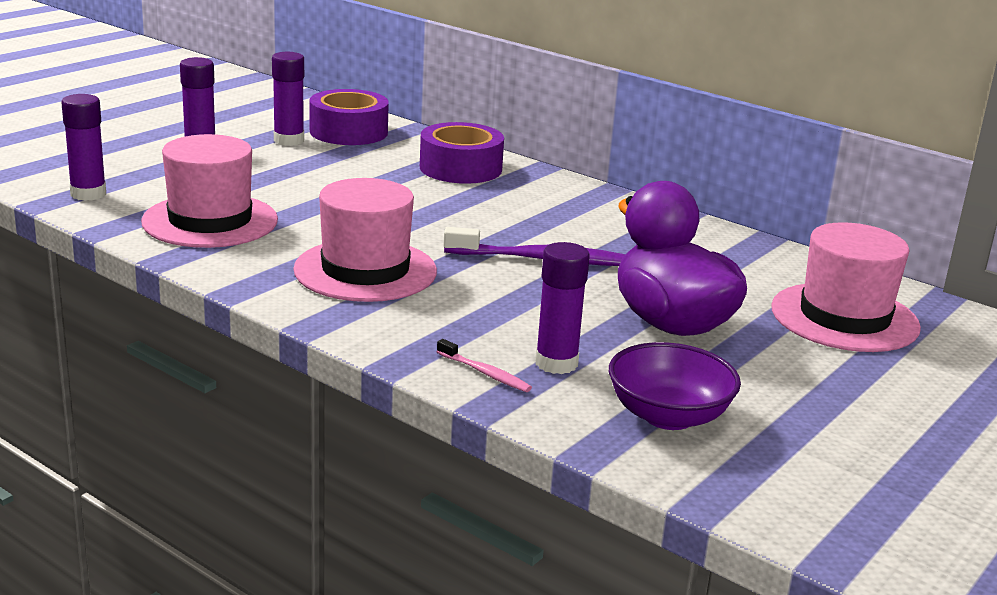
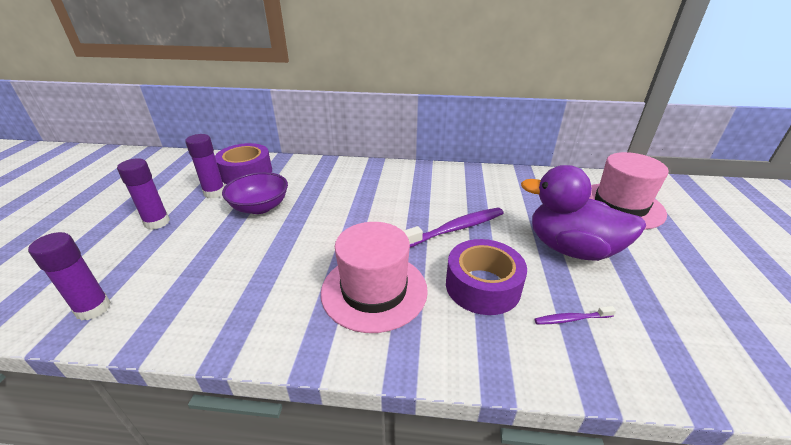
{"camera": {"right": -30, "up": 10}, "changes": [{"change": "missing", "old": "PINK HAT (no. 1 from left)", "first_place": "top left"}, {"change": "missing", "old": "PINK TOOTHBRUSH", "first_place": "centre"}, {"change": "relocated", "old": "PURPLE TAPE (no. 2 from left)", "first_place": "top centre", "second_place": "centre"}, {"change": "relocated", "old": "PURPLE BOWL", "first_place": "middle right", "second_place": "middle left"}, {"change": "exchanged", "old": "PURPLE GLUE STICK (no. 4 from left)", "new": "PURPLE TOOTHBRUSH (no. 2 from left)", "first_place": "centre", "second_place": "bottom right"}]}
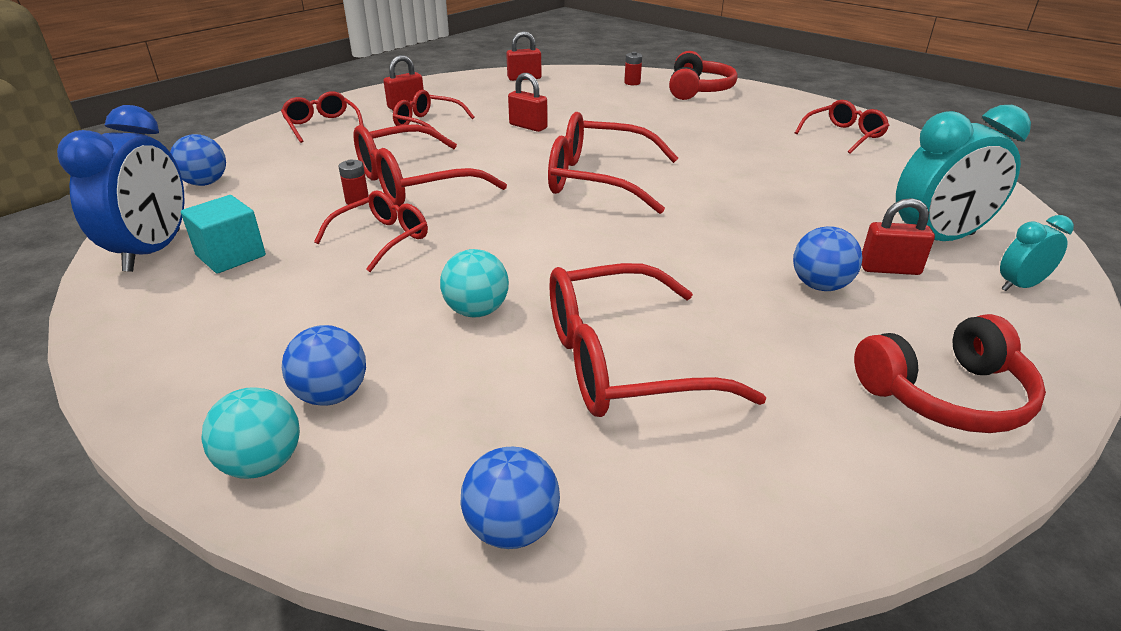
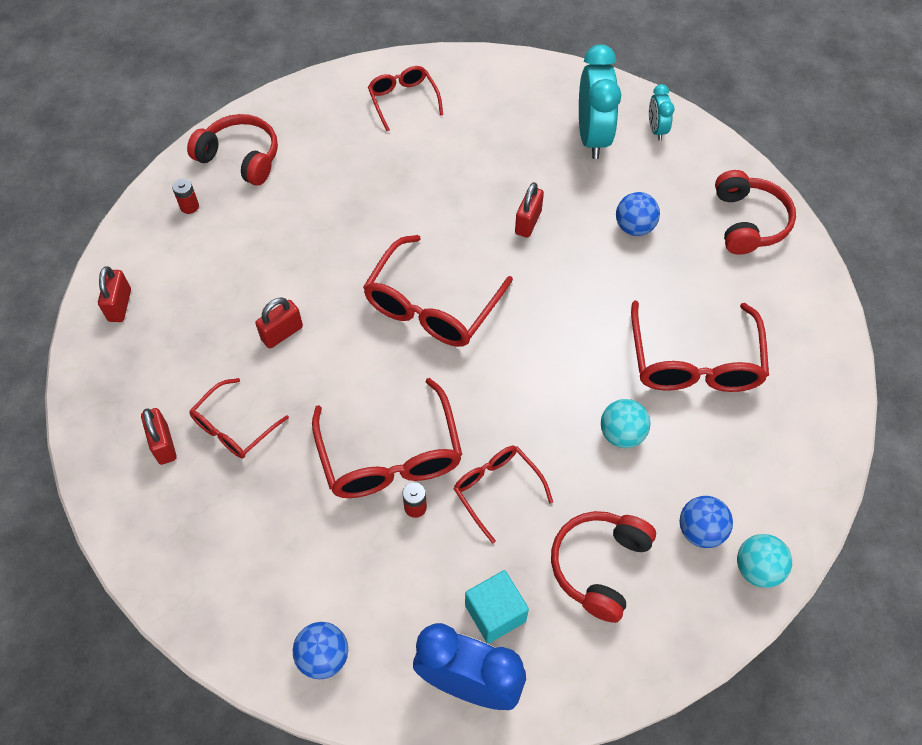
{"camera": {"right": -75, "up": 25}, "changes": [{"change": "missing", "old": "RED GLASSES (no. 1 from left)", "first_place": "top left"}, {"change": "missing", "old": "BLUE BALL (no. 3 from left)", "first_place": "bottom centre"}, {"change": "appeared", "new": "RED HEADPHONES (no. 2 from left)", "second_place": "bottom centre"}, {"change": "relocated", "old": "RED PADLOCK (no. 4 from left)", "first_place": "middle right", "second_place": "top centre"}]}
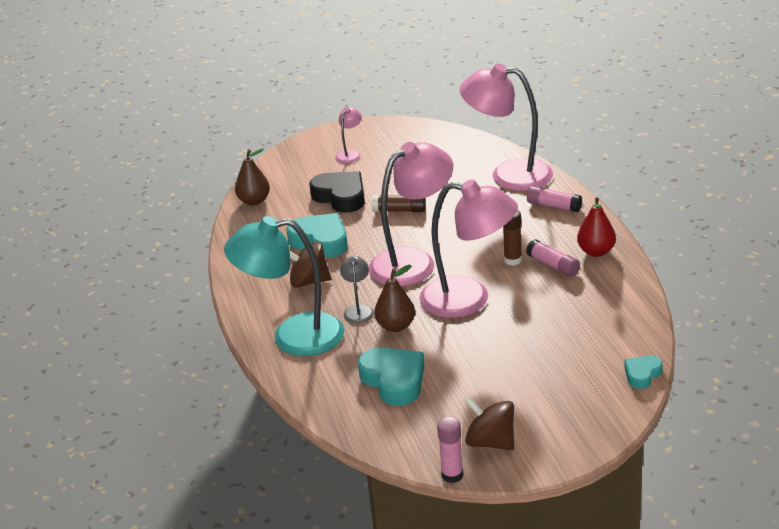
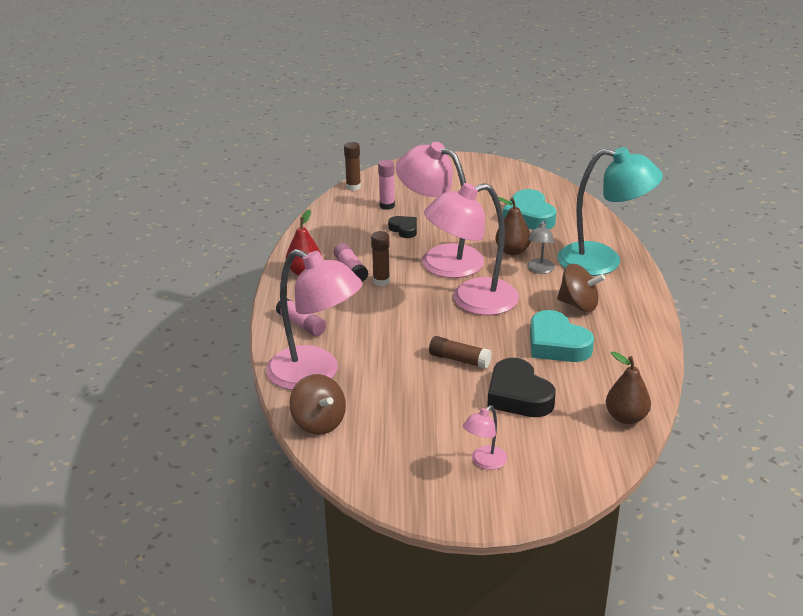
{"camera": {"right": -165, "up": 0}, "changes": [{"change": "appeared", "new": "BLACK HEART (no. 1 from left)", "second_place": "centre"}, {"change": "relocated", "old": "PINK GLUE STICK (no. 1 from left in the first image)", "new": "PINK GLUE STICK (no. 3 from left)", "first_place": "bottom centre", "second_place": "top centre"}, {"change": "relocated", "old": "BROWN SPINNING TOP (no. 2 from left in the first image)", "new": "BROWN SPINNING TOP (no. 1 from left)", "first_place": "bottom centre", "second_place": "centre"}, {"change": "exchanged", "old": "TURQUOISE HEART (no. 3 from left)", "new": "BROWN GLUE STICK (no. 1 from left)", "first_place": "bottom right", "second_place": "top centre"}]}
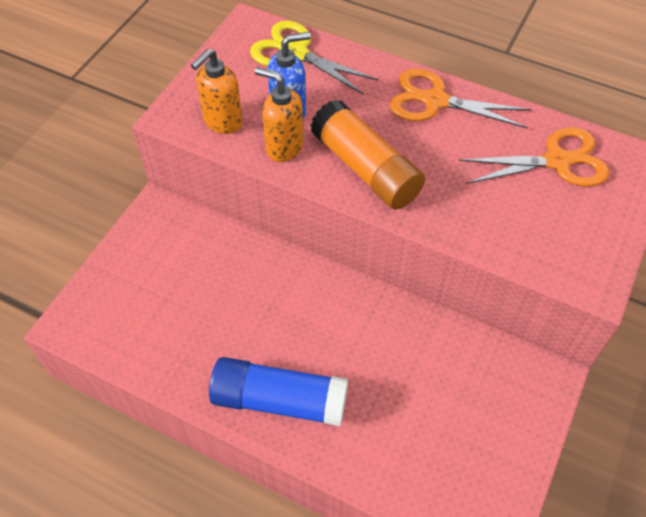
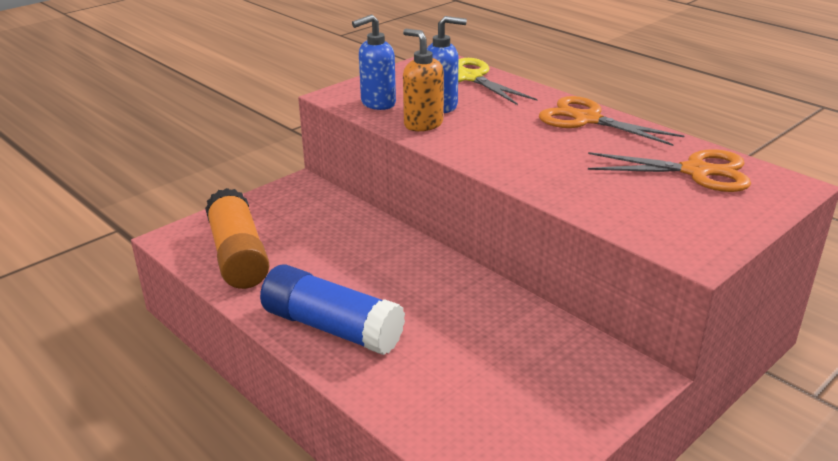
{"camera": {"right": 20, "up": -25}, "changes": [{"change": "relocated", "old": "ORANGE GLUE STICK", "first_place": "top centre", "second_place": "middle left"}, {"change": "colour", "old": "ORANGE SOAP DISPENSER (no. 1 from left)", "new": "BLUE SOAP DISPENSER (no. 1 from left)", "first_place": "top centre", "second_place": "top centre"}]}
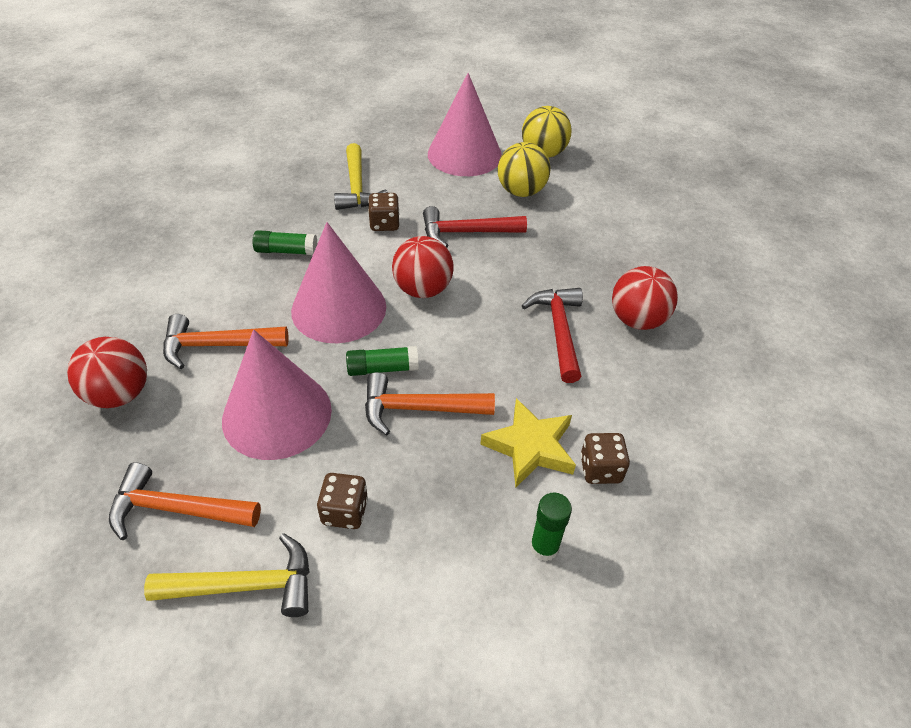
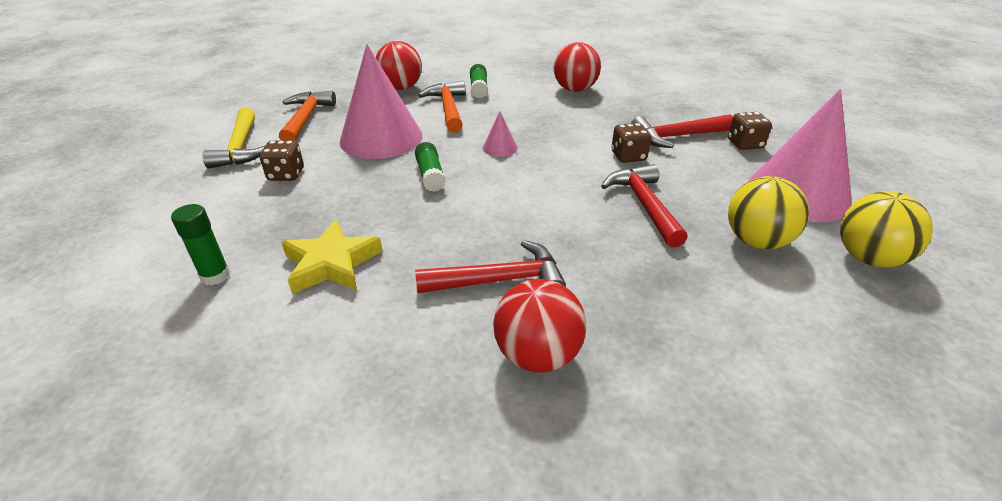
{"camera": {"right": 85, "up": -10}, "changes": [{"change": "missing", "old": "ORANGE HAMMER (no. 3 from left)", "first_place": "centre"}, {"change": "relocated", "old": "GREEN GLUE STICK (no. 1 from left in the first image)", "new": "GREEN GLUE STICK (no. 3 from left)", "first_place": "top left", "second_place": "top centre"}, {"change": "relocated", "old": "RED BALL (no. 2 from left in the first image)", "new": "RED BALL (no. 3 from left)", "first_place": "centre", "second_place": "top centre"}, {"change": "relocated", "old": "BROWN DICE (no. 3 from left)", "first_place": "centre", "second_place": "top right"}, {"change": "colour", "old": "YELLOW HAMMER (no. 2 from left)", "new": "RED HAMMER (no. 3 from left)", "first_place": "top centre", "second_place": "top right"}, {"change": "size", "old": "PINK CONE (no. 2 from left)", "first_place": "centre", "second_place": "top centre", "factor": 0.41}]}
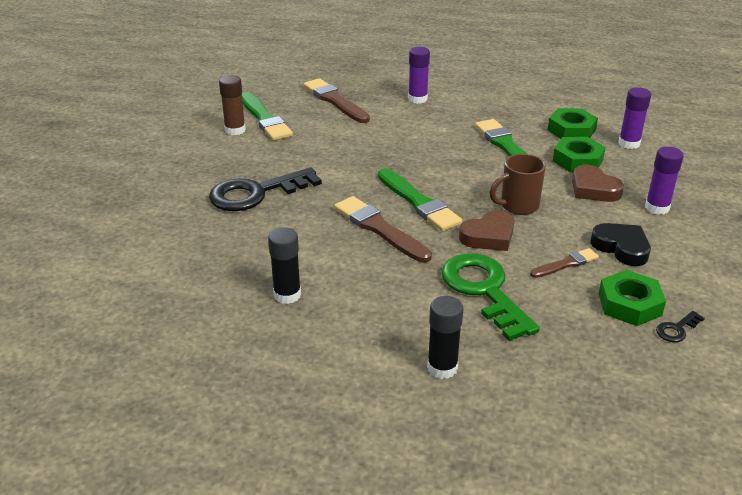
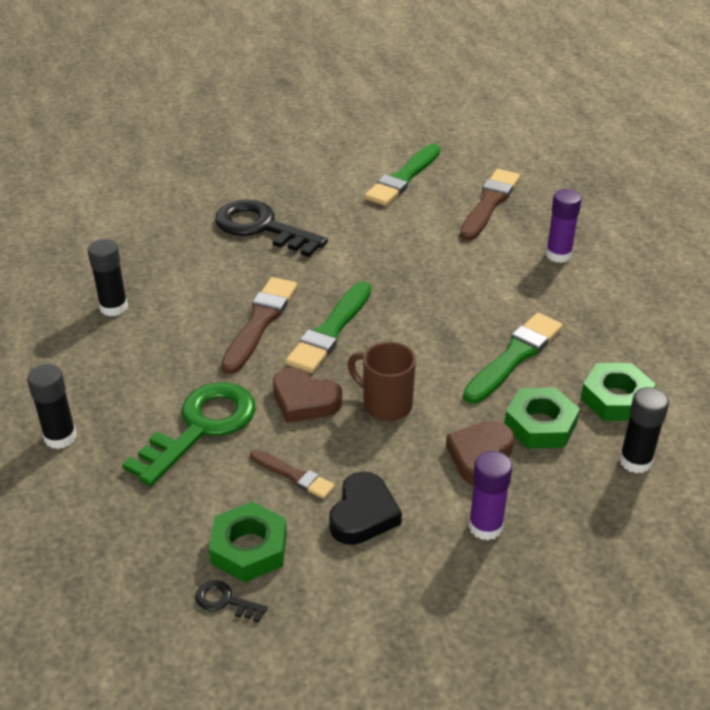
{"camera": {"right": 60, "up": 5}, "changes": [{"change": "missing", "old": "BROWN GLUE STICK", "first_place": "top left"}, {"change": "colour", "old": "PURPLE GLUE STICK (no. 2 from left)", "new": "BLACK GLUE STICK (no. 3 from left)", "first_place": "top right", "second_place": "middle right"}]}
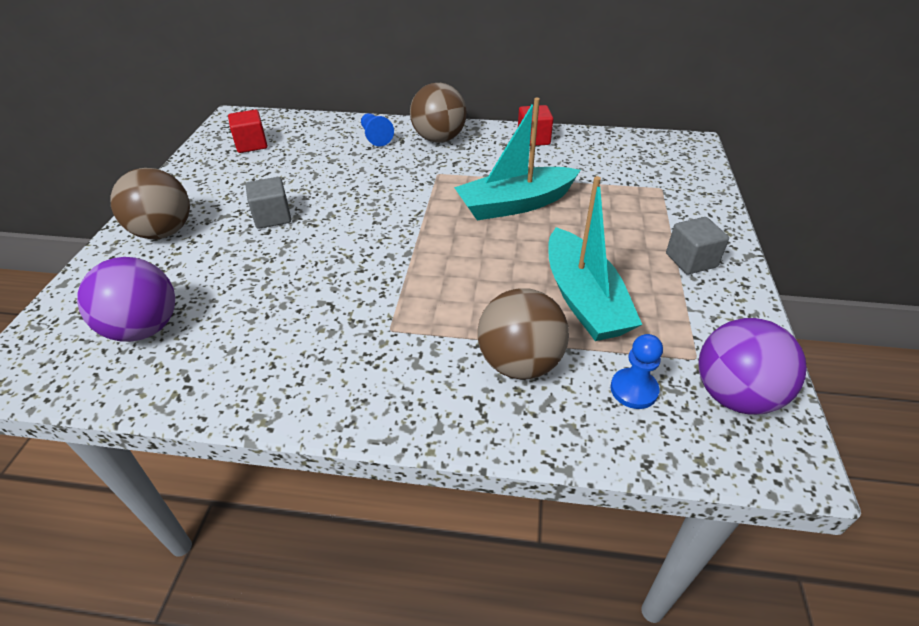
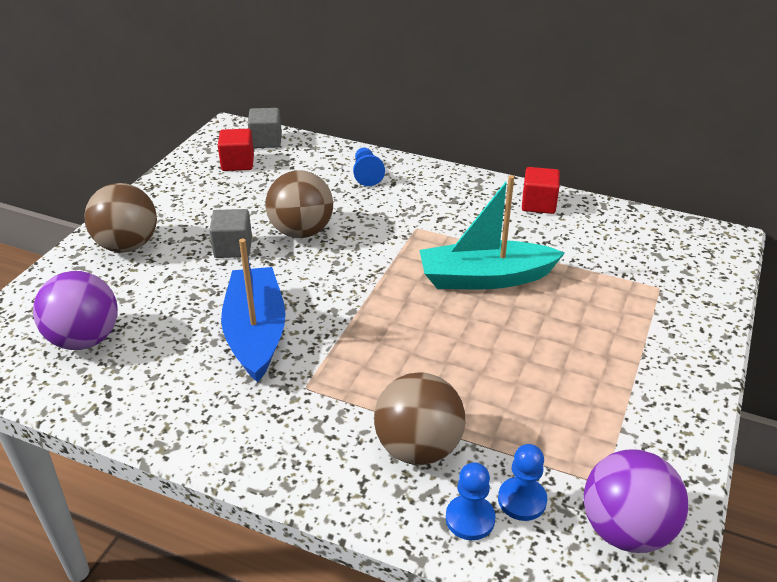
{"camera": {"right": 15, "up": -5}, "changes": [{"change": "missing", "old": "TURQUOISE BOAT (no. 2 from left)", "first_place": "centre"}, {"change": "appeared", "new": "BLUE BOAT", "second_place": "middle left"}, {"change": "appeared", "new": "BLUE PAWN (no. 2 from left)", "second_place": "bottom centre"}, {"change": "relocated", "old": "BROWN BALL (no. 2 from left)", "first_place": "top centre", "second_place": "centre"}, {"change": "relocated", "old": "GREY CUBE (no. 2 from left)", "first_place": "middle right", "second_place": "top centre"}]}
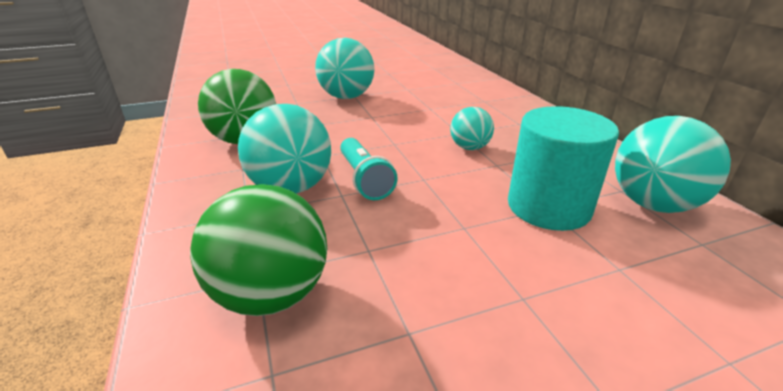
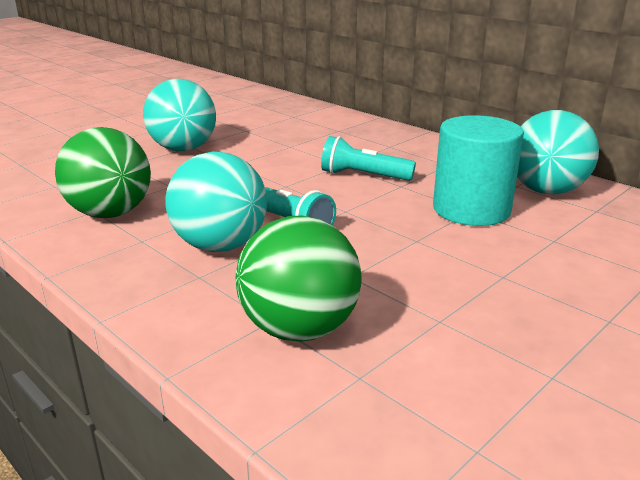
{"camera": {"right": -25, "up": -5}, "changes": [{"change": "exchanged", "old": "TURQUOISE BALL (no. 3 from left)", "new": "TURQUOISE FLASHLIGHT (no. 2 from left)", "first_place": "top centre", "second_place": "top centre"}]}
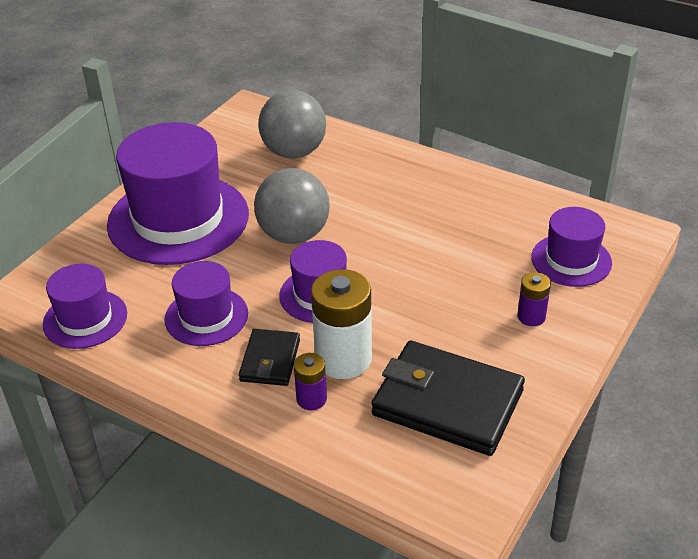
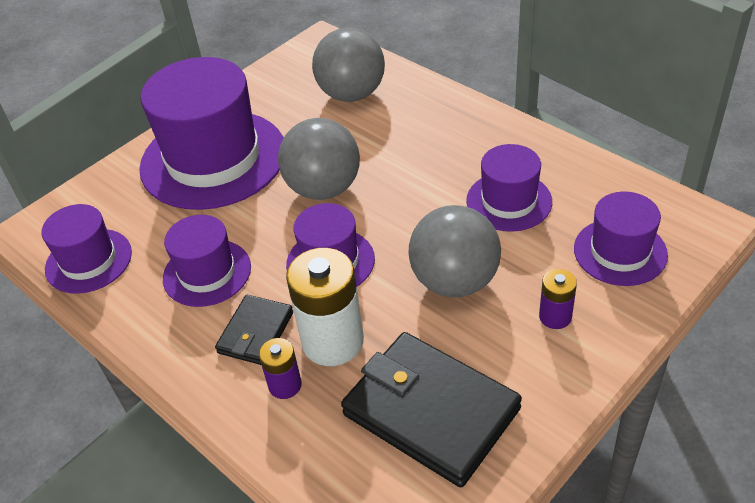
{"camera": {"right": 15, "up": 5}, "changes": [{"change": "appeared", "new": "GREY BALL (no. 3 from left)", "second_place": "centre"}, {"change": "appeared", "new": "PURPLE HAT (no. 5 from left)", "second_place": "middle right"}]}
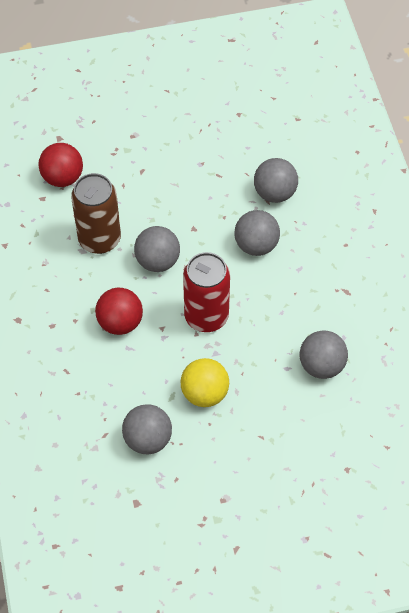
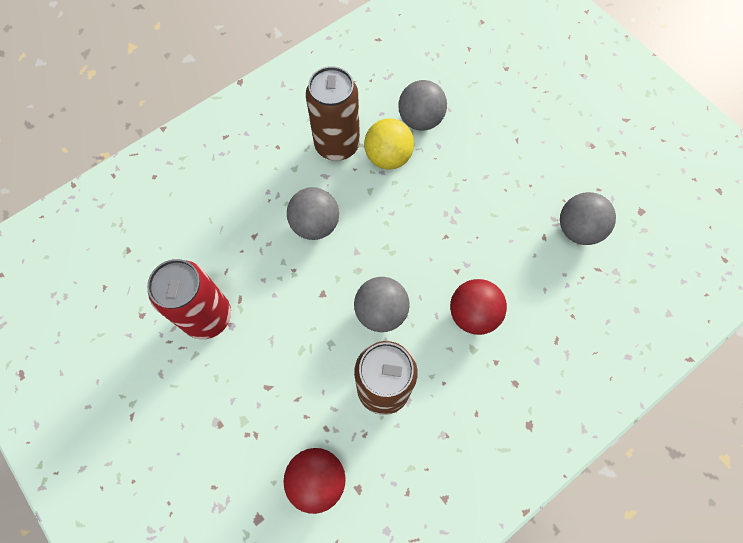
{"camera": {"right": -115, "up": 10}, "changes": [{"change": "missing", "old": "GREY BALL (no. 4 from left)", "first_place": "top right"}, {"change": "appeared", "new": "BROWN CAN (no. 1 from left)", "second_place": "top centre"}, {"change": "relocated", "old": "YELLOW BALL", "first_place": "centre", "second_place": "top centre"}, {"change": "relocated", "old": "RED CAN", "first_place": "centre", "second_place": "middle left"}]}
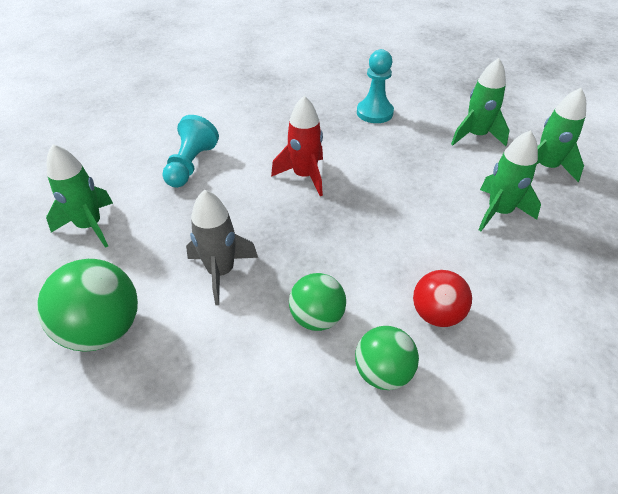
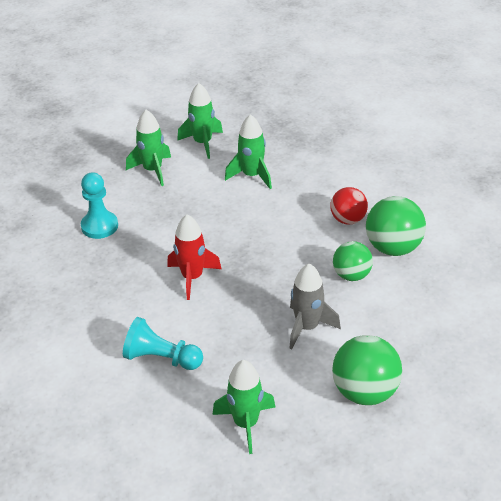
{"camera": {"right": -85, "up": -5}, "changes": [{"change": "size", "old": "GREEN BALL (no. 3 from left)", "first_place": "bottom centre", "second_place": "middle right", "factor": 1.53}]}
